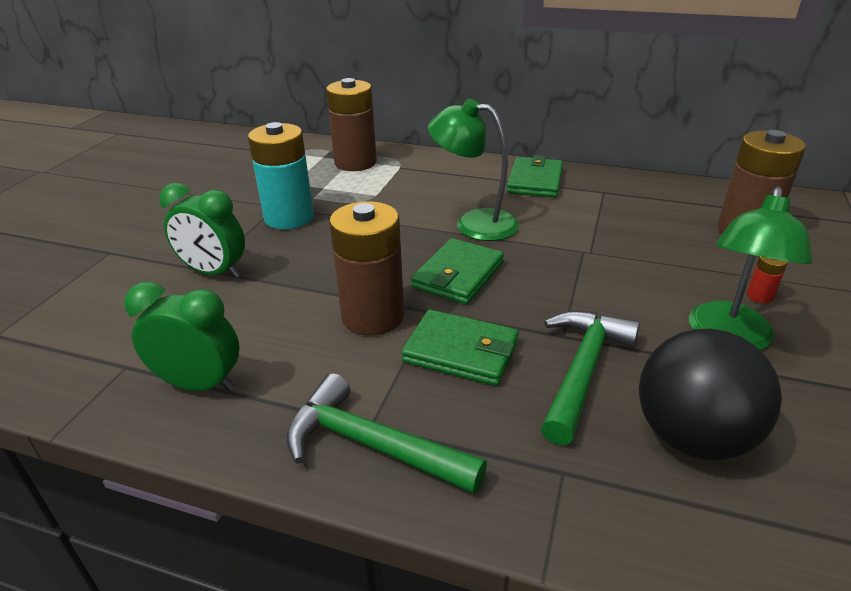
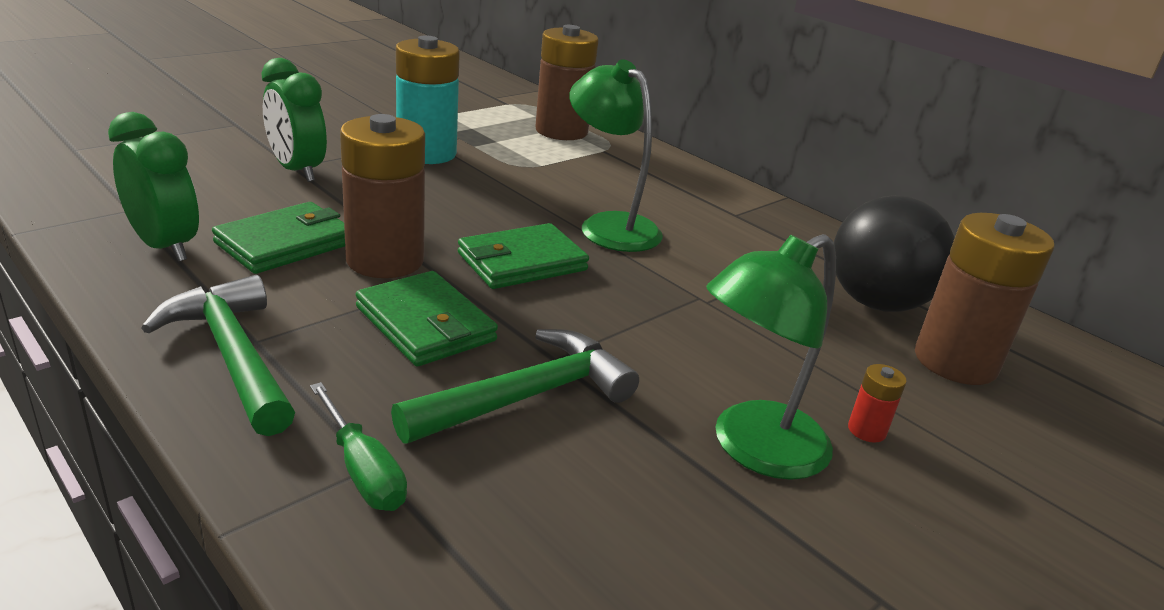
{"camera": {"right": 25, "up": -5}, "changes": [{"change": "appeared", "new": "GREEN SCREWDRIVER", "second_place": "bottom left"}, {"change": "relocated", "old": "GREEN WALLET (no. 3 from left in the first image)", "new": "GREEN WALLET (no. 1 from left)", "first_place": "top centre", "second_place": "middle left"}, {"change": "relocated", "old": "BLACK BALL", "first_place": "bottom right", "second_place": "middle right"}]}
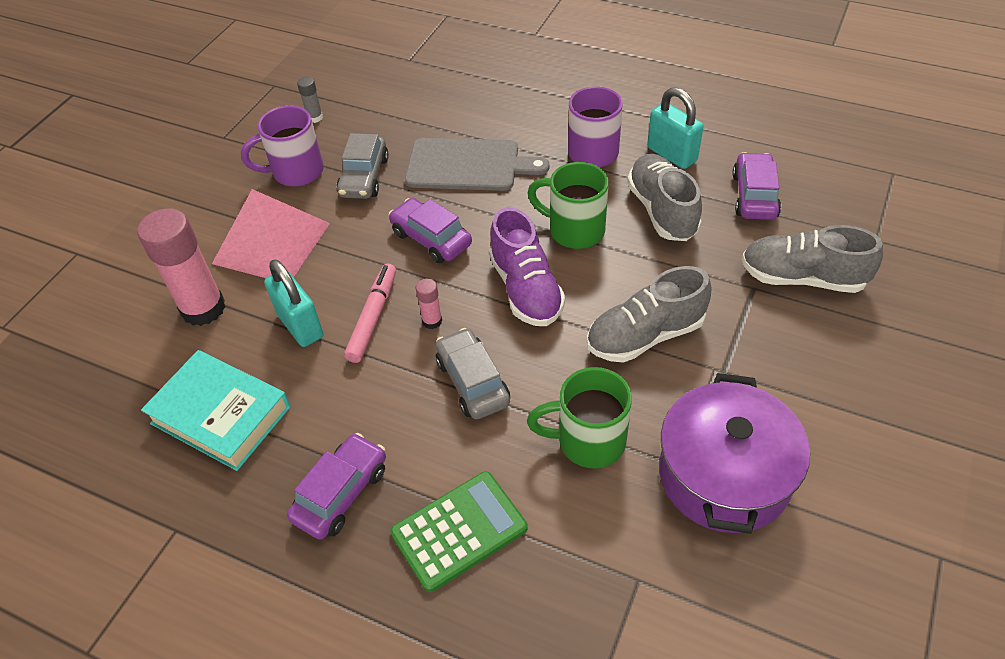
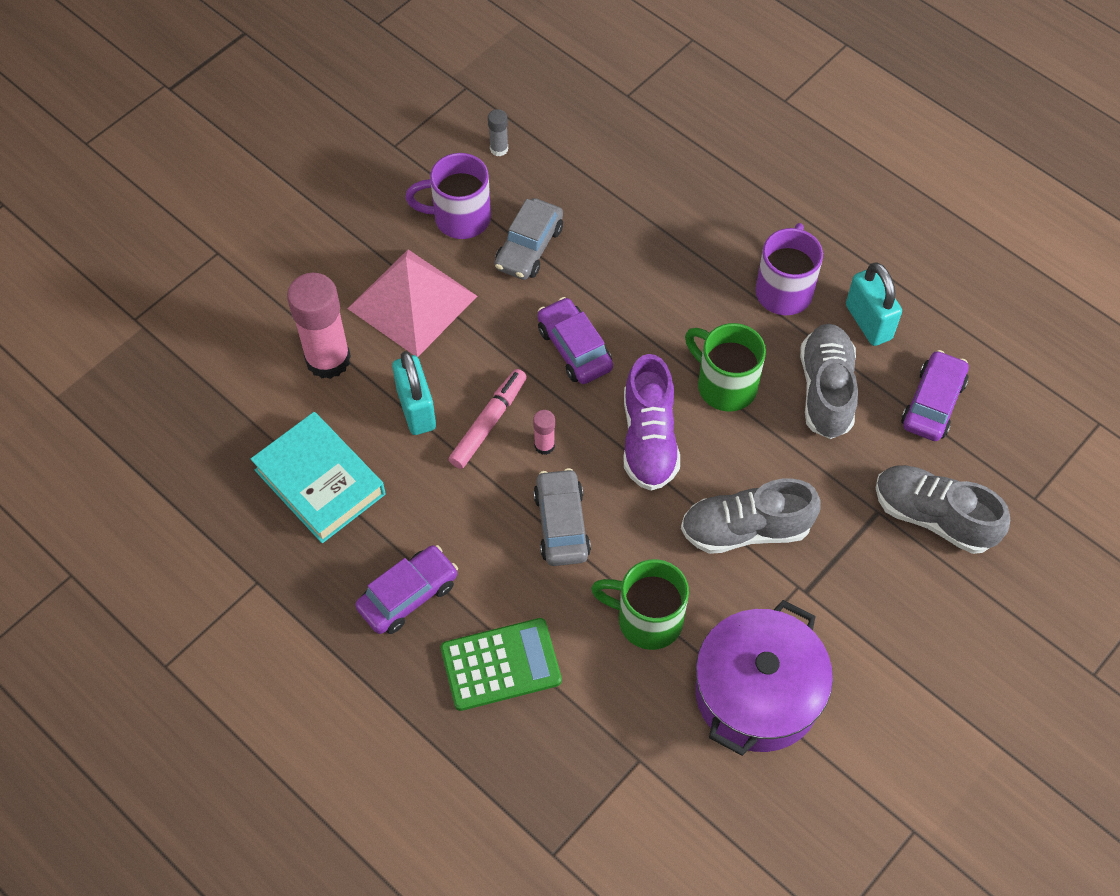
{"camera": {"right": 15, "up": 10}, "changes": [{"change": "missing", "old": "GREY CUTTING BOARD", "first_place": "top centre"}]}
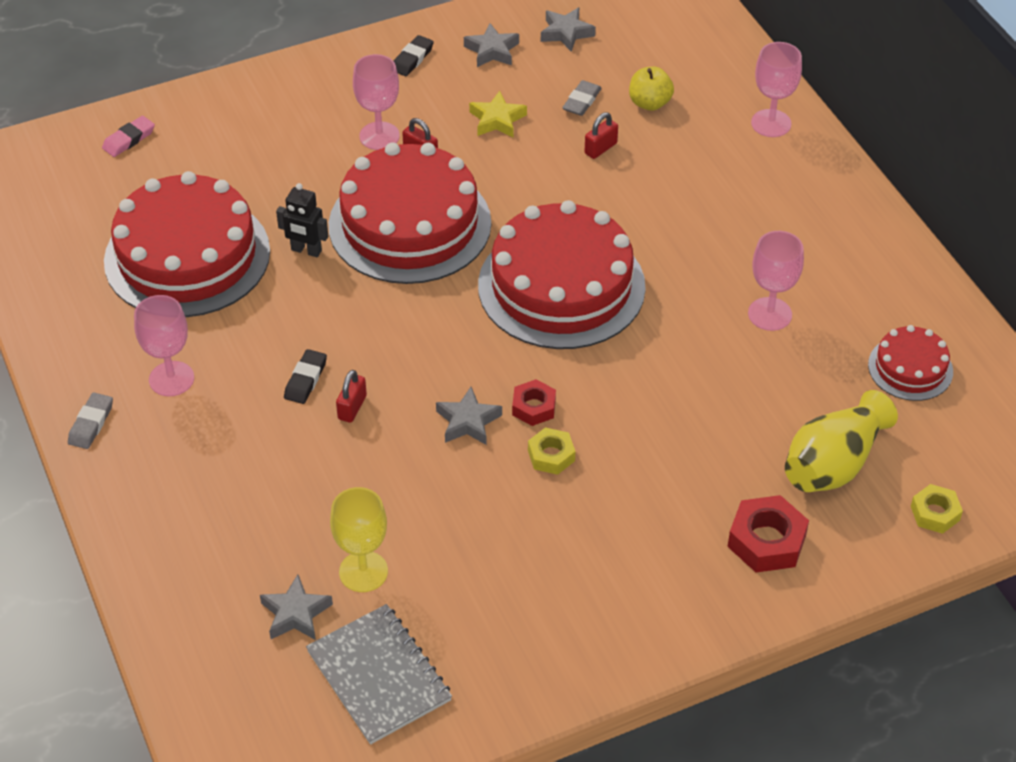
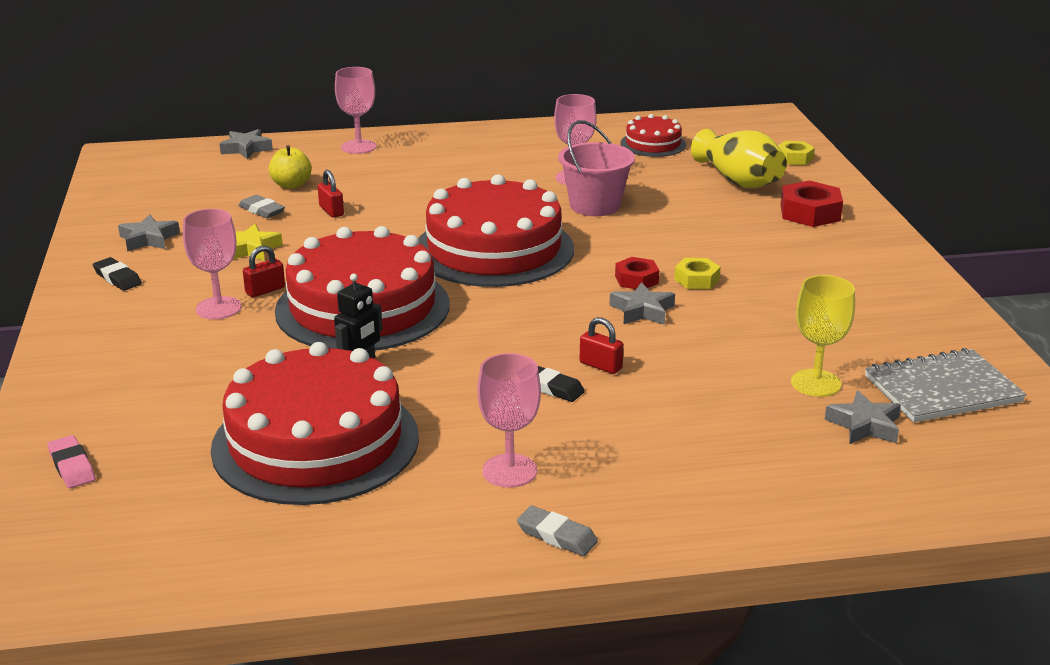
{"camera": {"right": -75, "up": -20}, "changes": [{"change": "appeared", "new": "PINK BUCKET", "second_place": "top centre"}, {"change": "relocated", "old": "GREY STAR (no. 4 from left in the first image)", "new": "GREY STAR (no. 2 from left)", "first_place": "top centre", "second_place": "top left"}]}
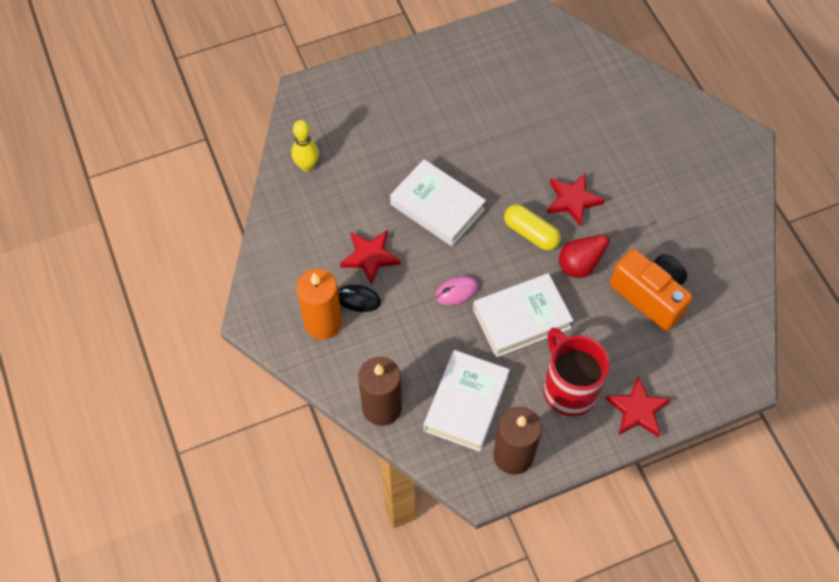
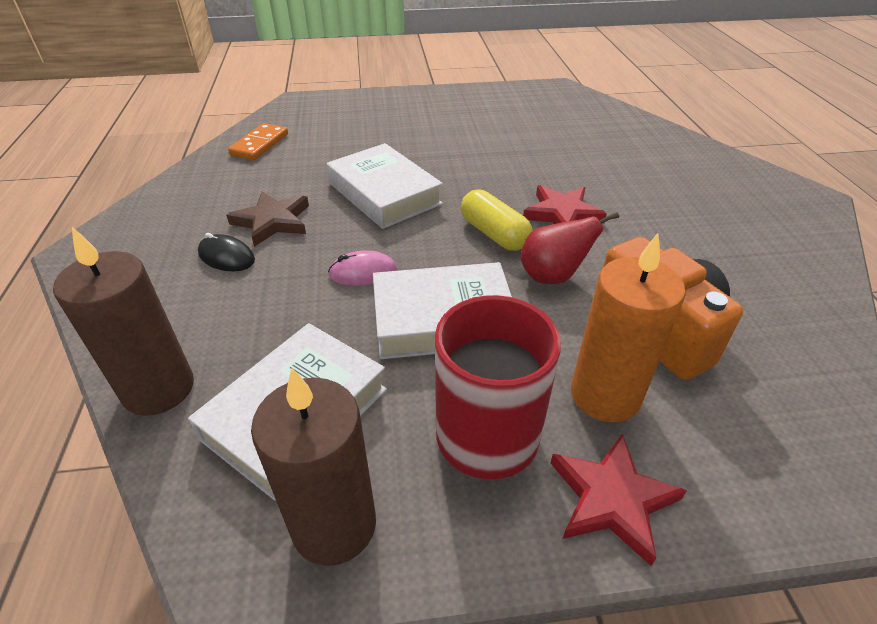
{"camera": {"right": 15, "up": -20}, "changes": [{"change": "relocated", "old": "ORANGE CANDLE", "first_place": "centre", "second_place": "middle right"}, {"change": "exchanged", "old": "YELLOW BOWLING PIN", "new": "ORANGE DOMINO", "first_place": "top centre", "second_place": "top left"}, {"change": "colour", "old": "RED STAR (no. 1 from left)", "new": "BROWN STAR", "first_place": "centre", "second_place": "middle left"}]}
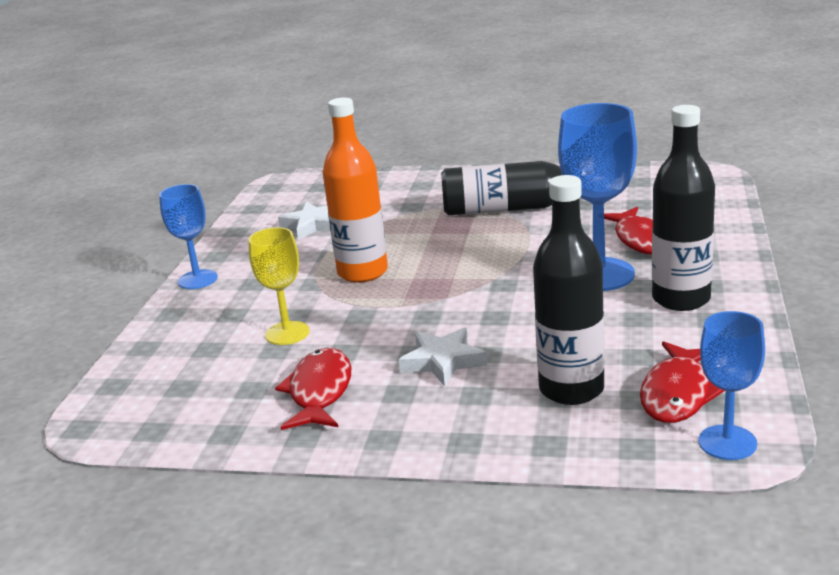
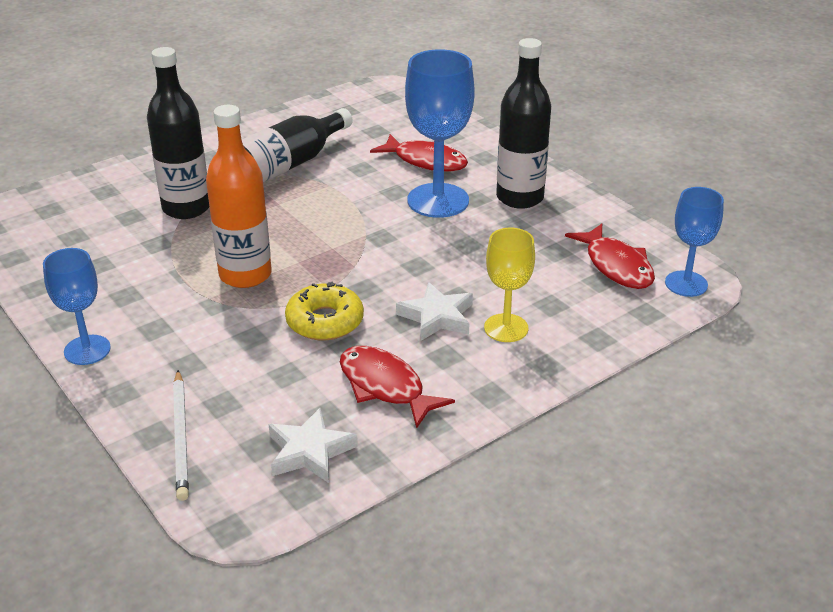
{"camera": {"right": -50, "up": 10}, "changes": [{"change": "appeared", "new": "WHITE PENCIL", "second_place": "bottom left"}, {"change": "appeared", "new": "YELLOW DONUT", "second_place": "centre"}, {"change": "relocated", "old": "YELLOW GOBLET", "first_place": "middle left", "second_place": "centre"}, {"change": "relocated", "old": "WHITE STAR (no. 1 from left)", "first_place": "centre", "second_place": "bottom centre"}, {"change": "relocated", "old": "BLACK BOTTLE (no. 2 from left in the first image)", "new": "BLACK BOTTLE (no. 1 from left)", "first_place": "middle right", "second_place": "top left"}]}
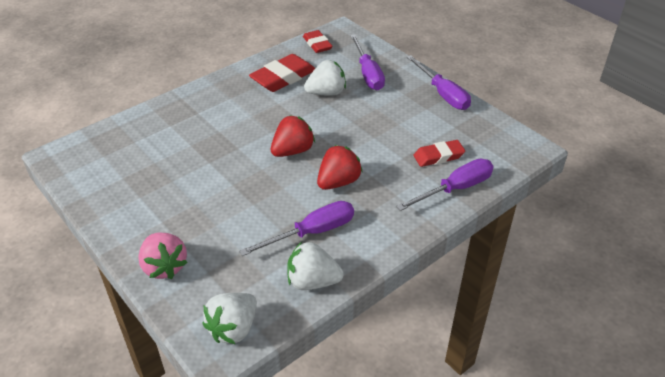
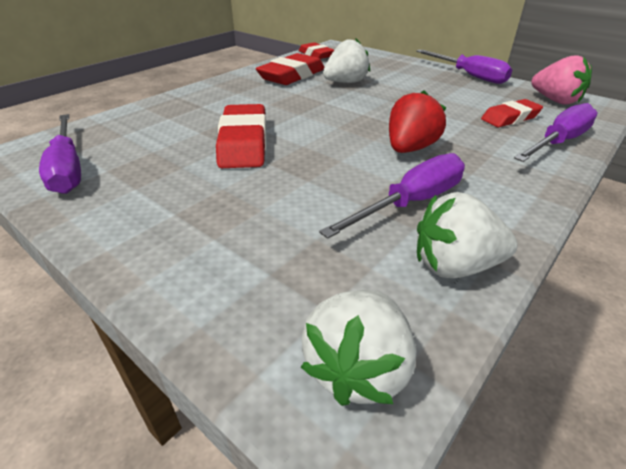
{"camera": {"right": -10, "up": -5}, "changes": [{"change": "missing", "old": "RED STRAWBERRY (no. 1 from left)", "first_place": "centre"}, {"change": "appeared", "new": "RED ERASER (no. 1 from left)", "second_place": "top centre"}, {"change": "relocated", "old": "PINK STRAWBERRY", "first_place": "bottom left", "second_place": "top right"}, {"change": "relocated", "old": "PURPLE SCREWDRIVER (no. 2 from left in the first image)", "new": "PURPLE SCREWDRIVER (no. 1 from left)", "first_place": "top centre", "second_place": "top left"}]}
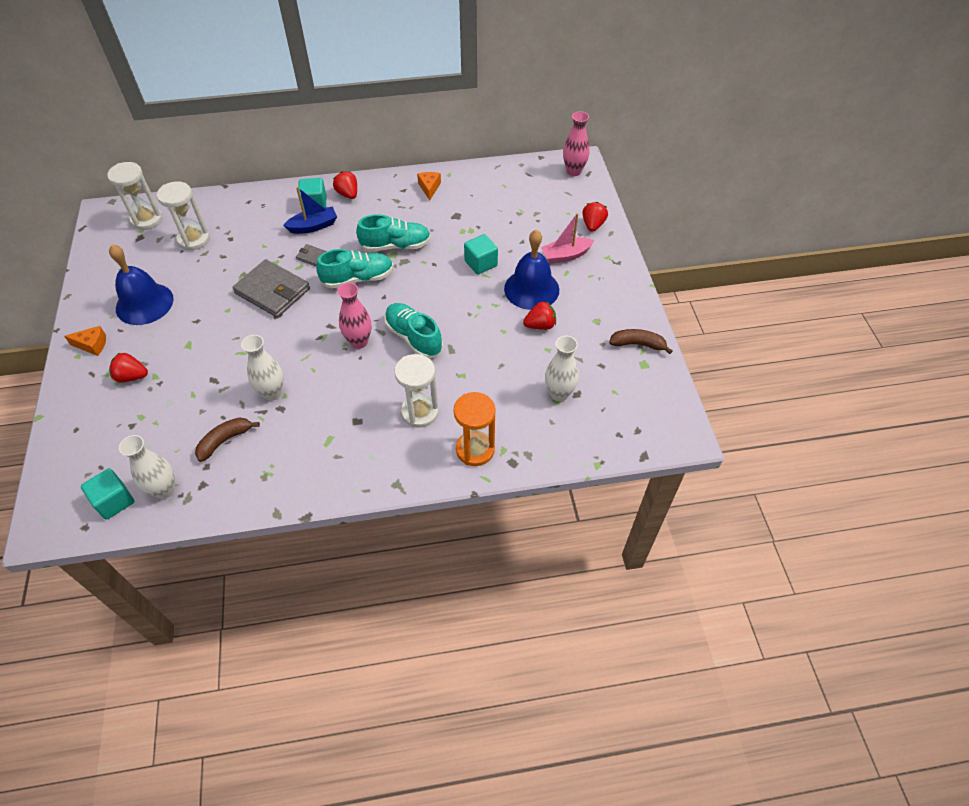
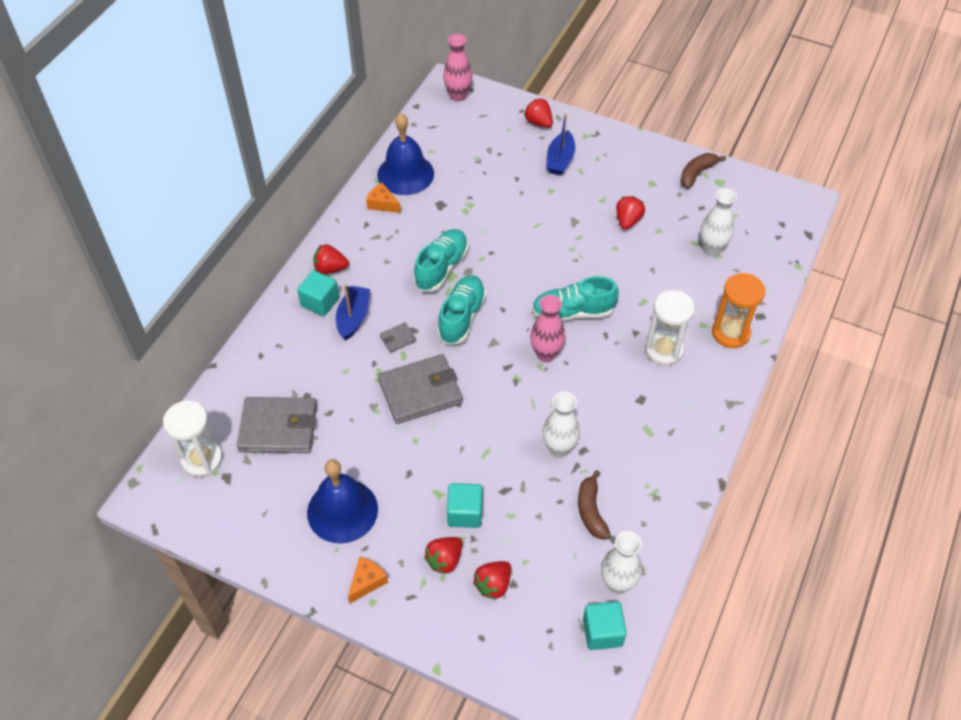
{"camera": {"right": -55, "up": 0}, "changes": [{"change": "appeared", "new": "RED STRAWBERRY (no. 3 from left)", "second_place": "bottom centre"}, {"change": "relocated", "old": "TURQUOISE CUBE (no. 3 from left in the first image)", "new": "TURQUOISE CUBE (no. 2 from left)", "first_place": "top centre", "second_place": "bottom centre"}, {"change": "relocated", "old": "BLUE BELL (no. 2 from left)", "first_place": "centre", "second_place": "top centre"}, {"change": "exchanged", "old": "WHITE HOURGLASS (no. 2 from left)", "new": "GREY WALLET (no. 1 from left)", "first_place": "top left", "second_place": "middle left"}, {"change": "colour", "old": "PINK BOAT", "new": "BLUE BOAT (no. 2 from left)", "first_place": "top centre", "second_place": "top centre"}]}
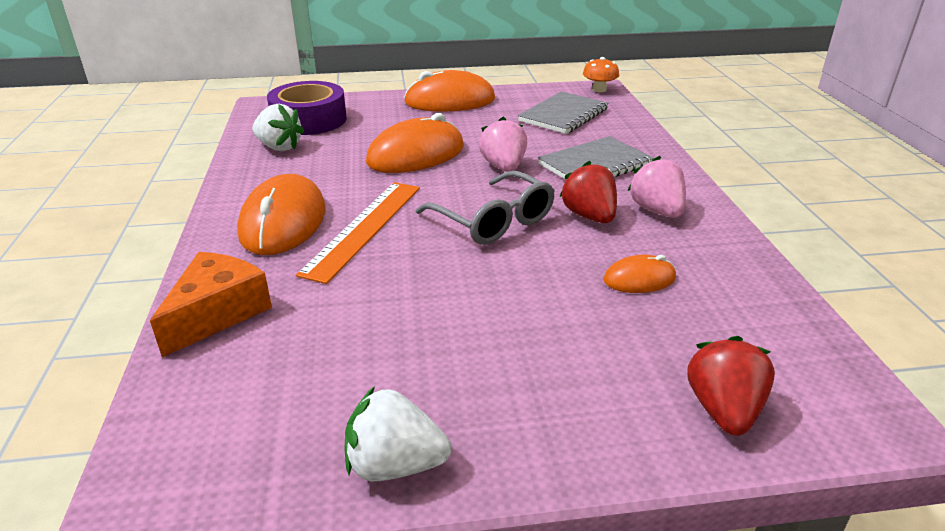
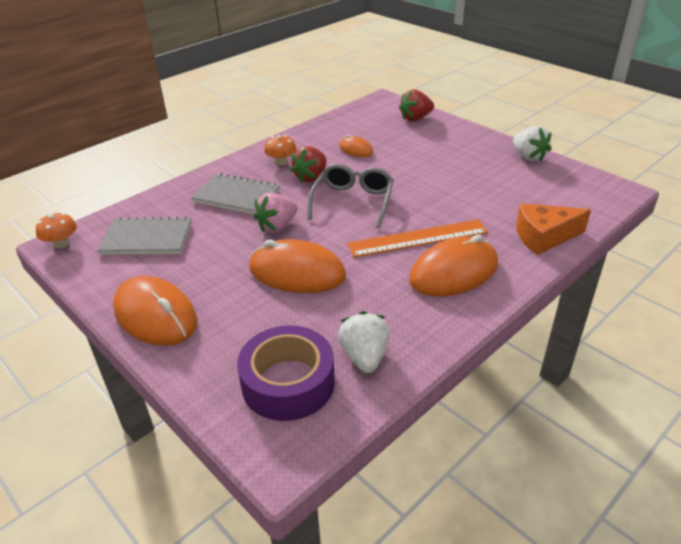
{"camera": {"right": -125, "up": 5}, "changes": [{"change": "exchanged", "old": "PINK STRAWBERRY (no. 2 from left)", "new": "ORANGE MUSHROOM (no. 2 from left)", "first_place": "middle right", "second_place": "top centre"}]}
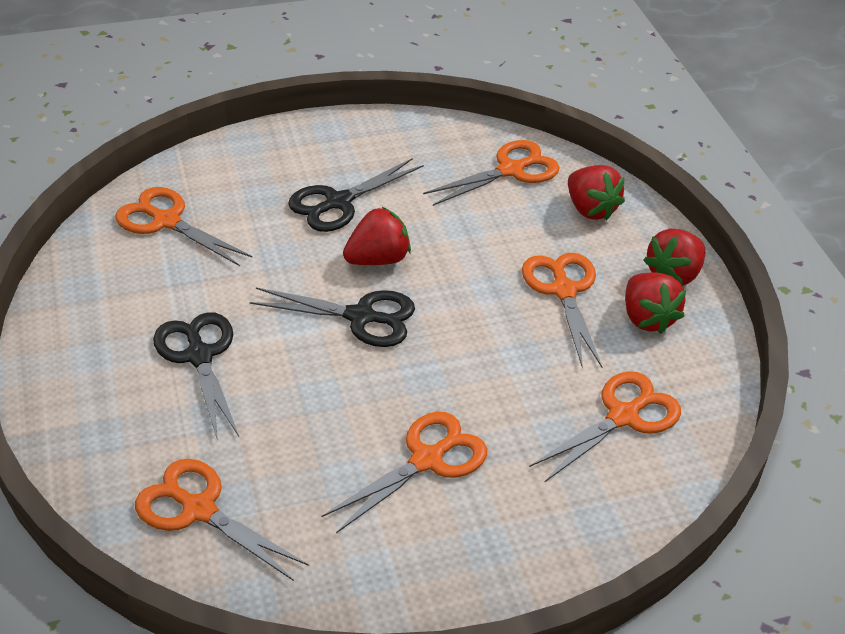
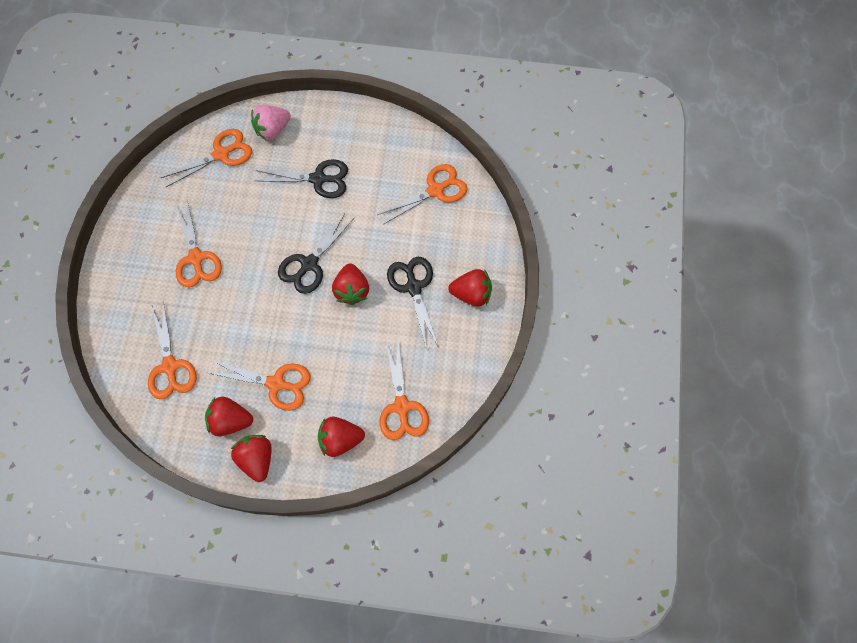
{"camera": {"right": 115, "up": 25}, "changes": [{"change": "appeared", "new": "PINK STRAWBERRY", "second_place": "top left"}, {"change": "appeared", "new": "RED STRAWBERRY (no. 5 from left)", "second_place": "centre"}]}
